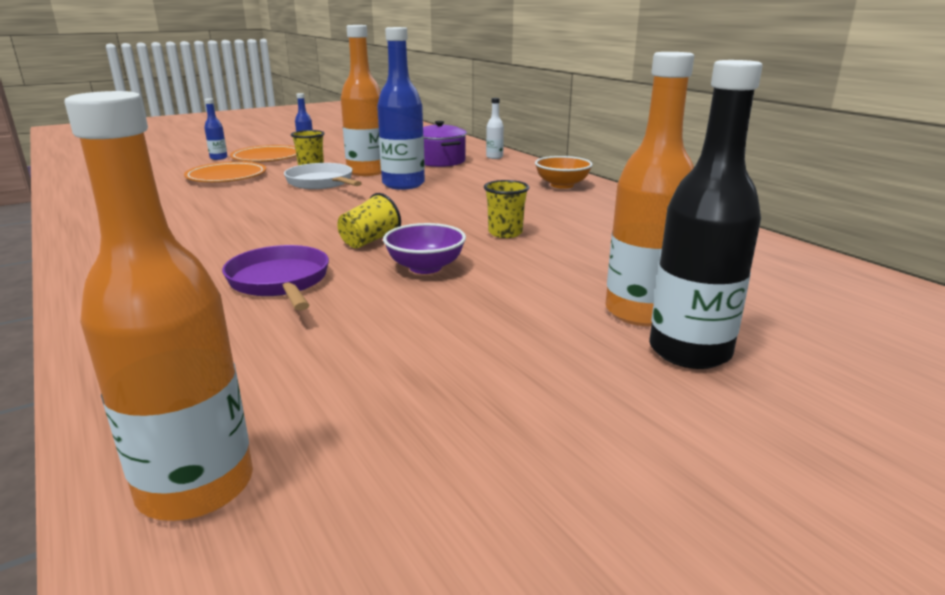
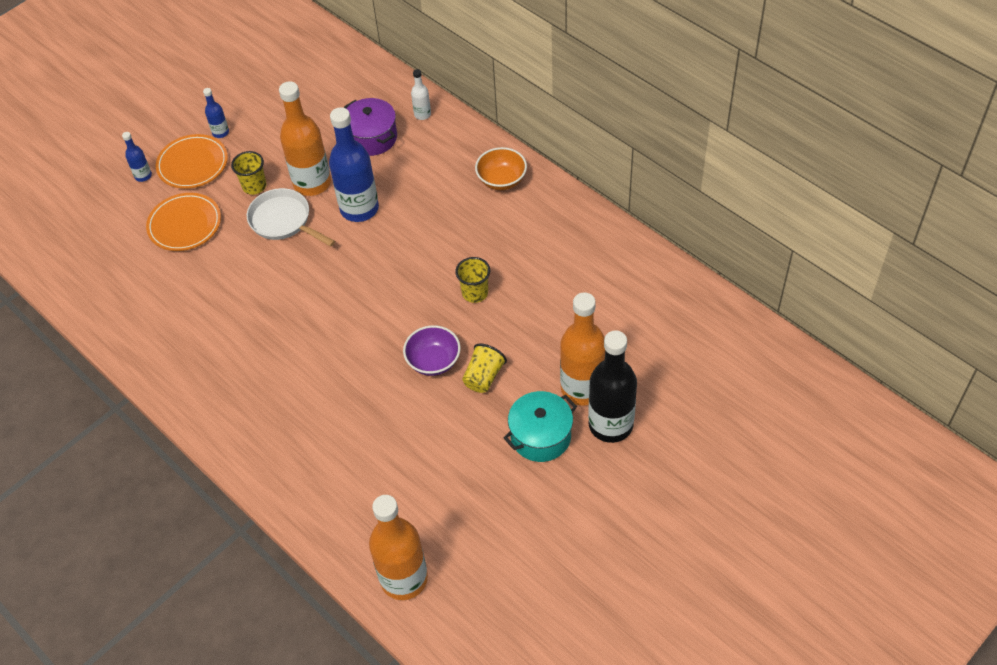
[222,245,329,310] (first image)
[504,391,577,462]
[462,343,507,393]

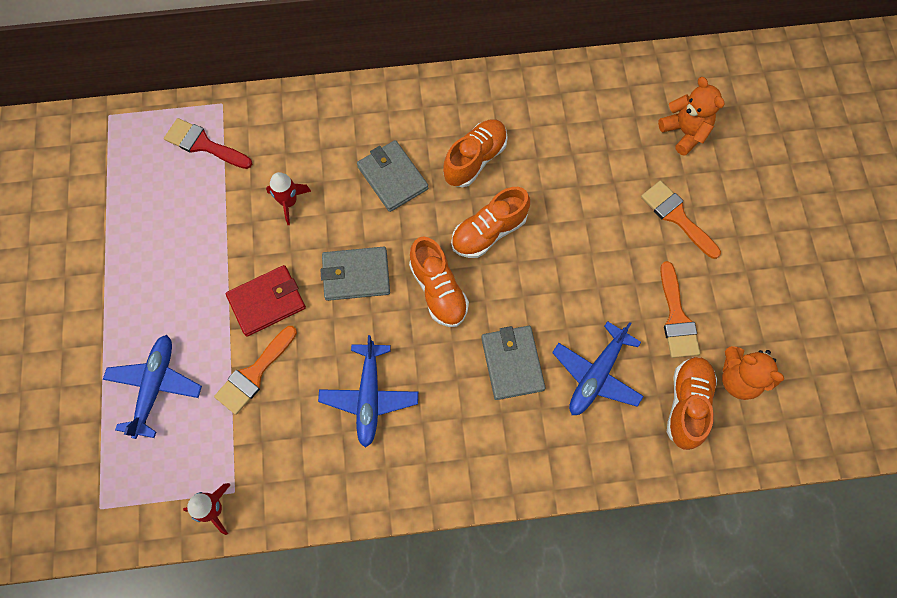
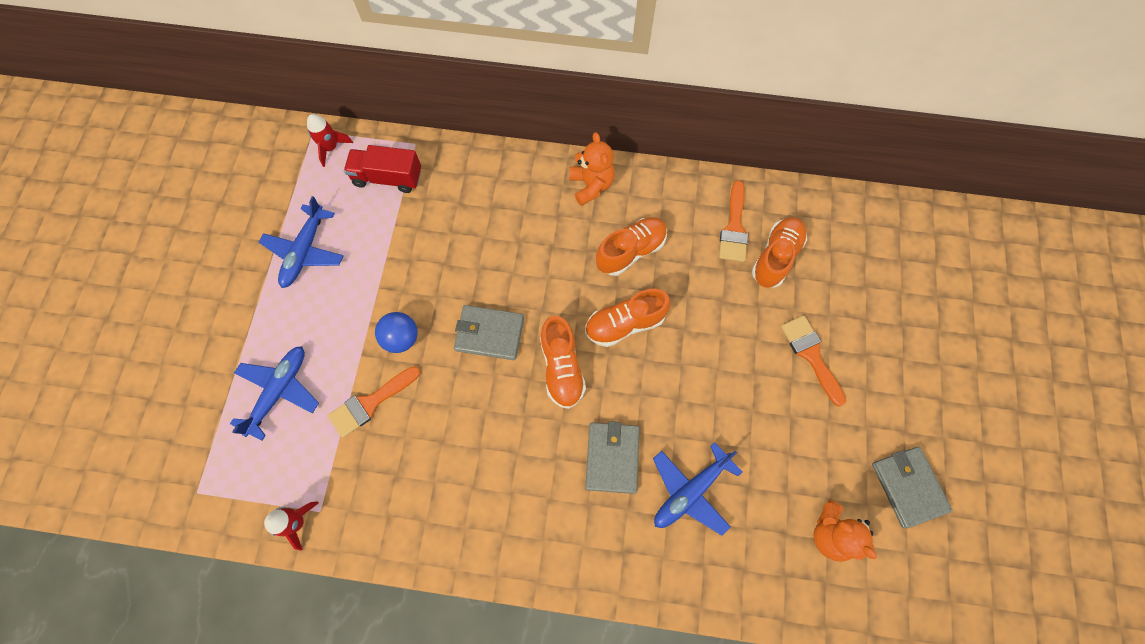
[307,114,353,167]
[259,196,343,288]
[872,447,952,528]
[569,132,615,206]
[719,181,748,262]
[752,217,807,288]
[344,145,421,193]
[375,312,418,353]

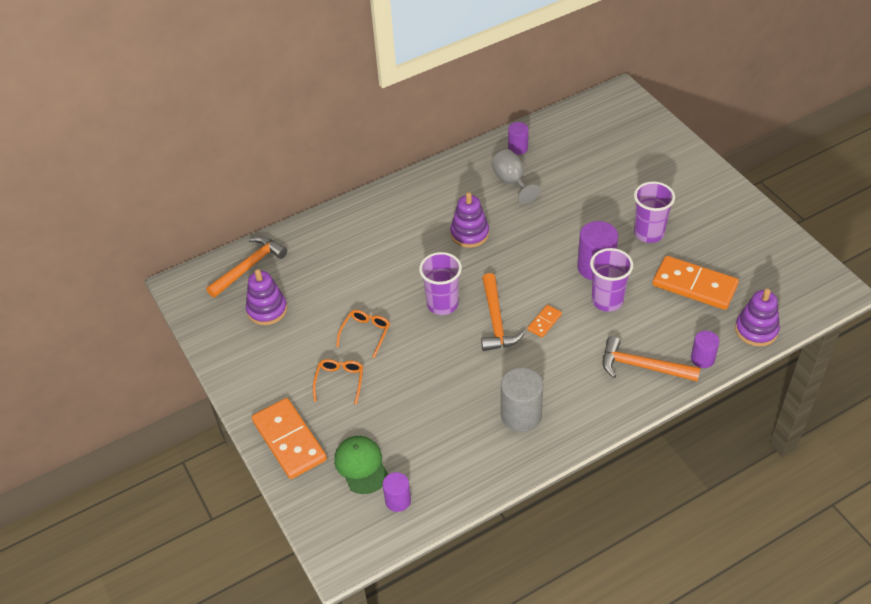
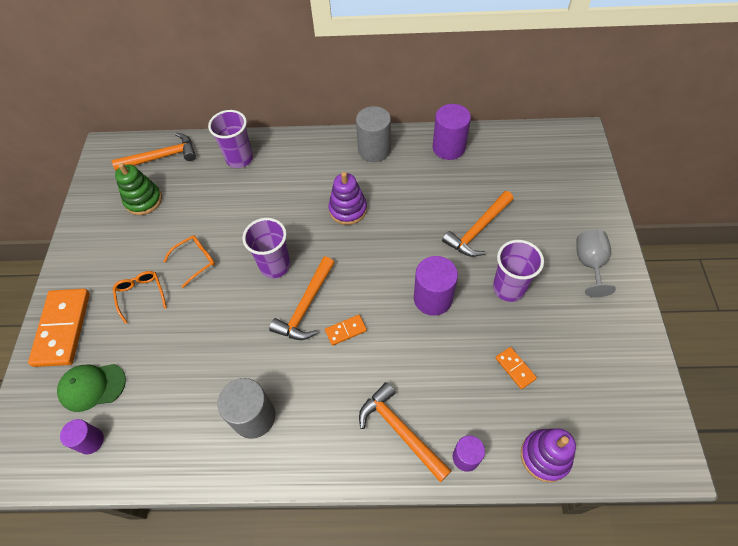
[356,106,391,162]
[442,191,514,257]
[576,230,616,297]
[208,110,253,168]
[115,163,162,215]
[113,271,167,324]
[57,364,126,412]
[433,104,471,160]
[495,347,537,389]

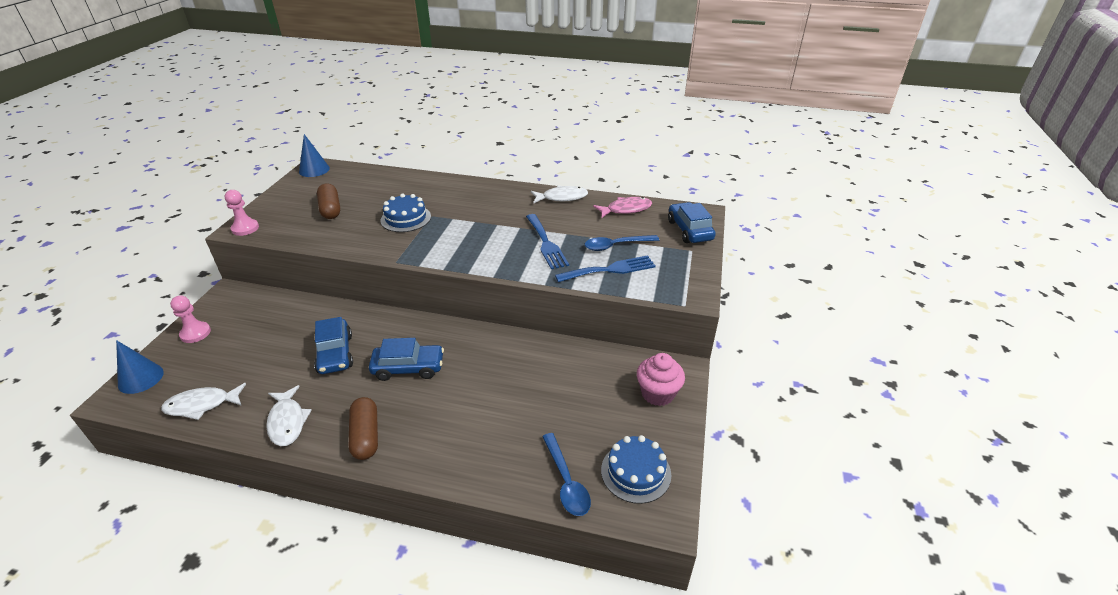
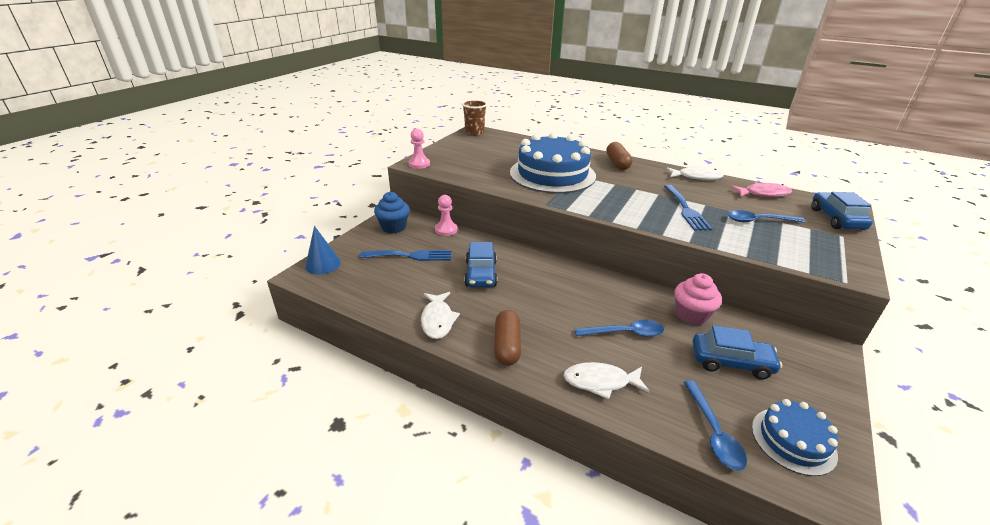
[374,192,410,233]
[575,320,664,337]
[563,362,650,399]
[435,195,457,236]
[606,142,633,170]
[693,325,782,380]
[360,250,451,261]
[675,273,722,325]
[462,100,487,136]
[510,132,596,193]

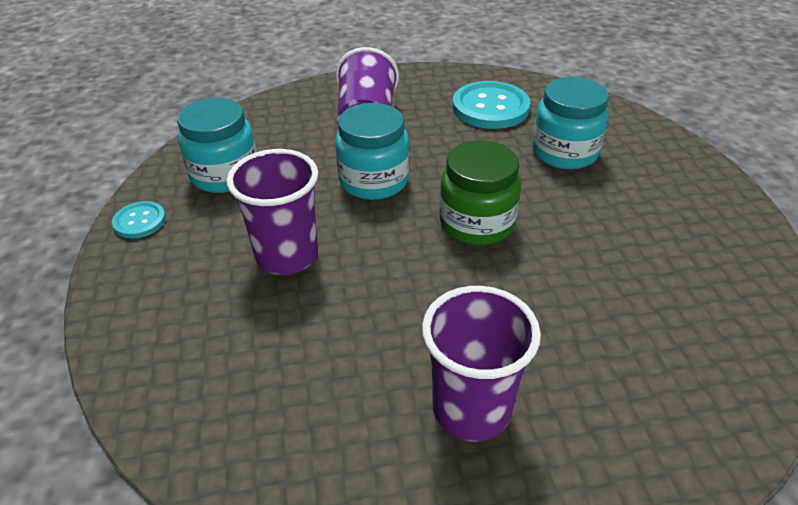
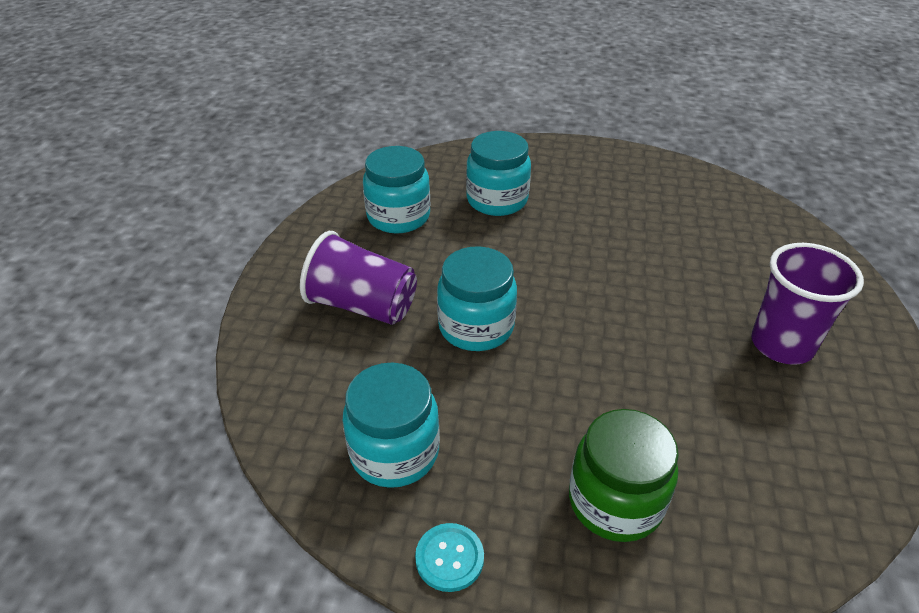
[227,149,318,275] (first image)
[569,409,679,542]
[363,146,430,234]

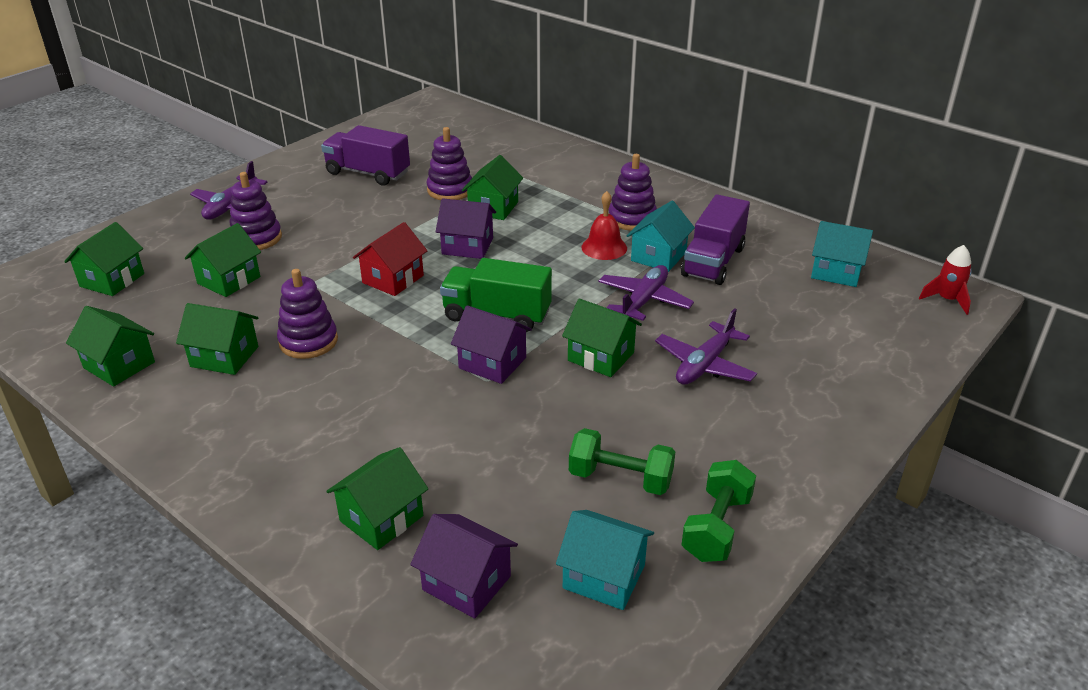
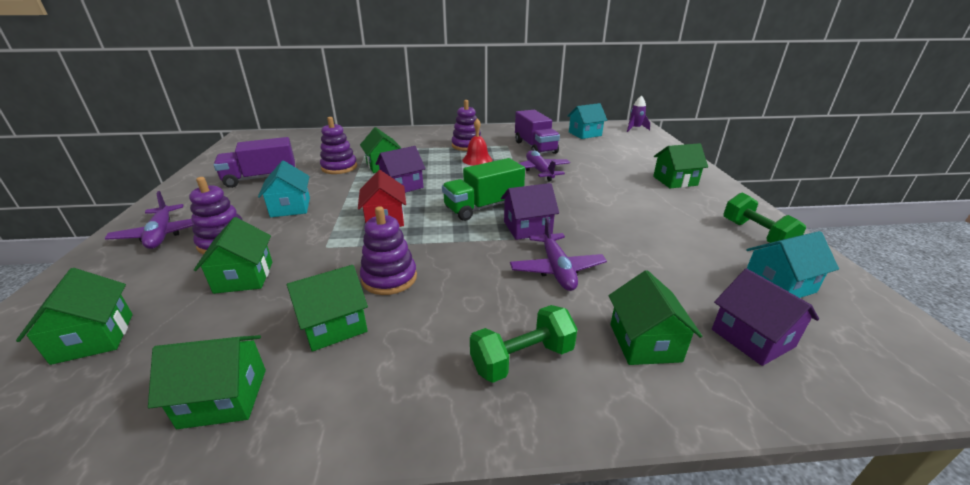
[653,143,708,188]
[470,305,578,383]
[258,160,310,217]
[510,217,607,291]
[627,96,650,132]
[712,268,819,366]

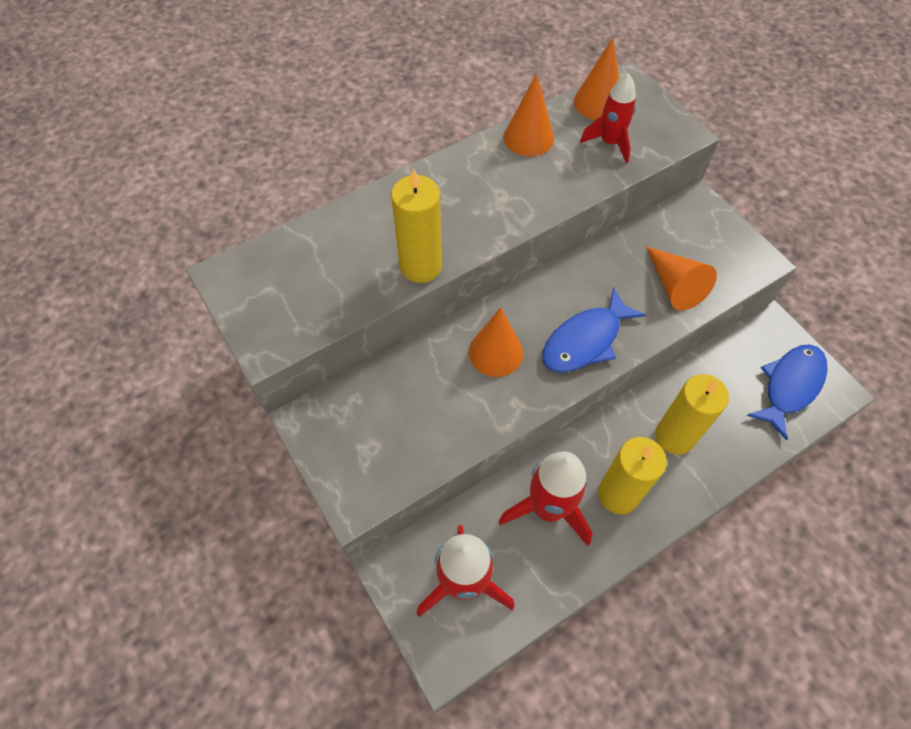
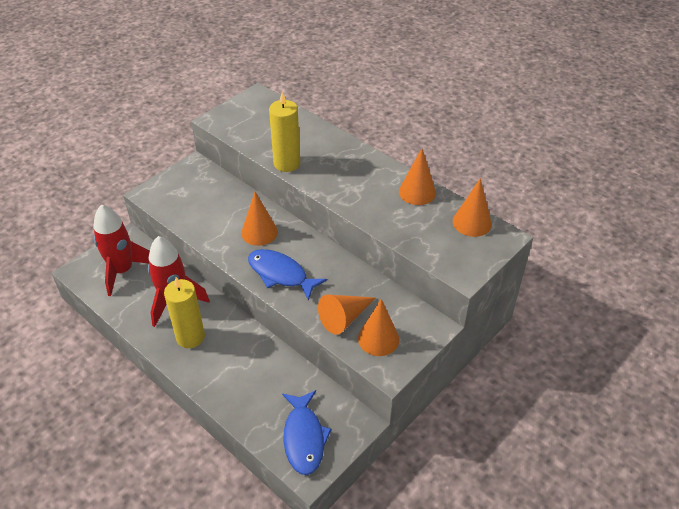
[580,73,636,163] (first image)
[655,374,729,455] (first image)
[358,299,399,356]
[282,390,332,475]

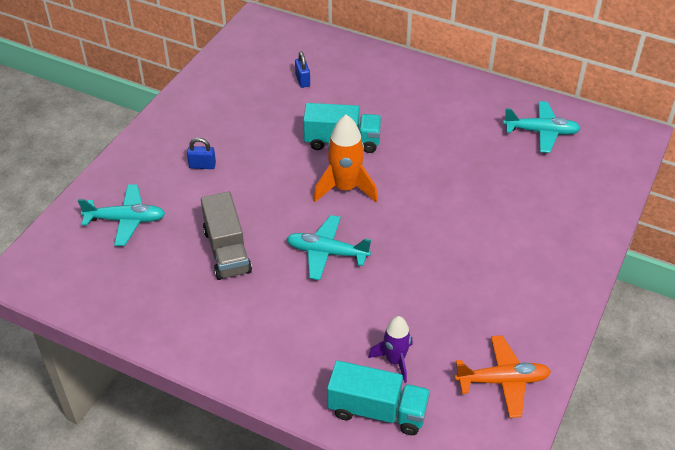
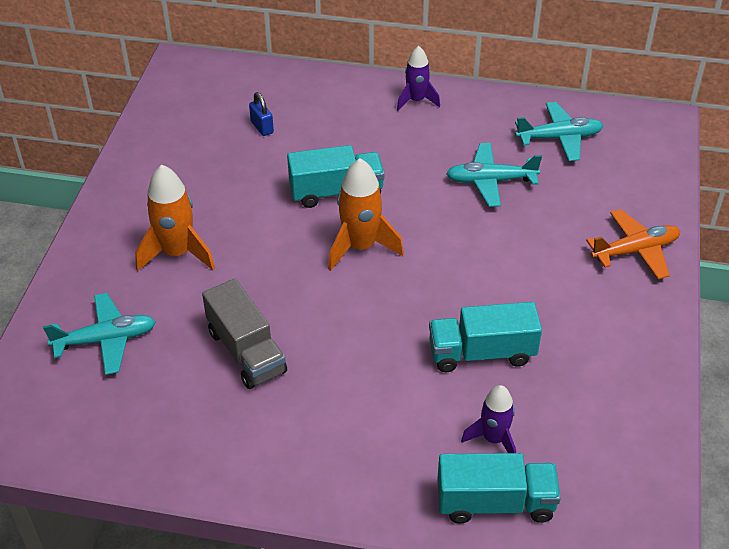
[397,46,440,111]
[429,302,542,372]
[446,143,542,207]
[586,209,680,279]
[135,165,215,271]

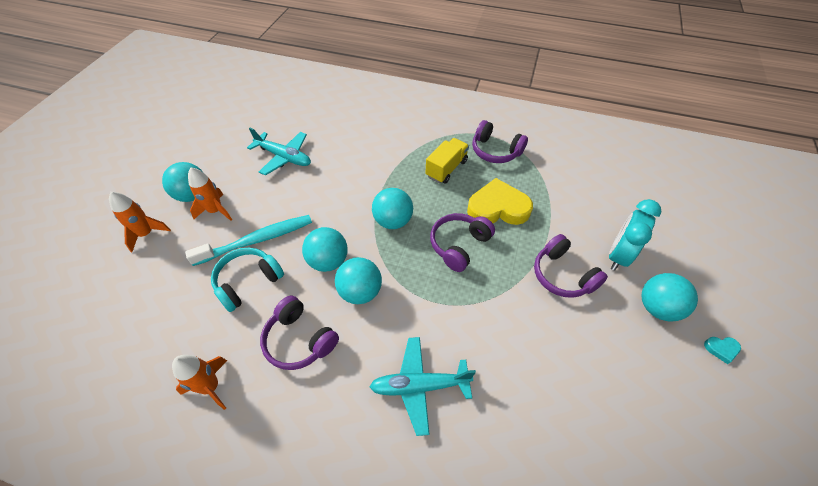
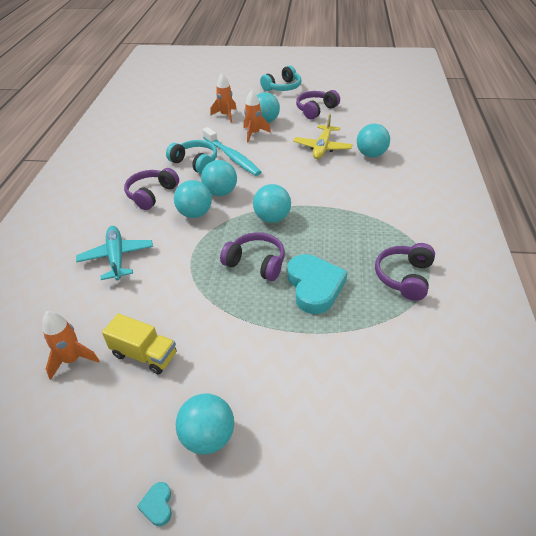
[609,199,661,271] (first image)
[260,65,301,91]
[357,124,390,157]
[42,311,100,380]
[102,313,176,374]
[296,90,340,119]
[293,114,352,159]
[287,254,348,314]

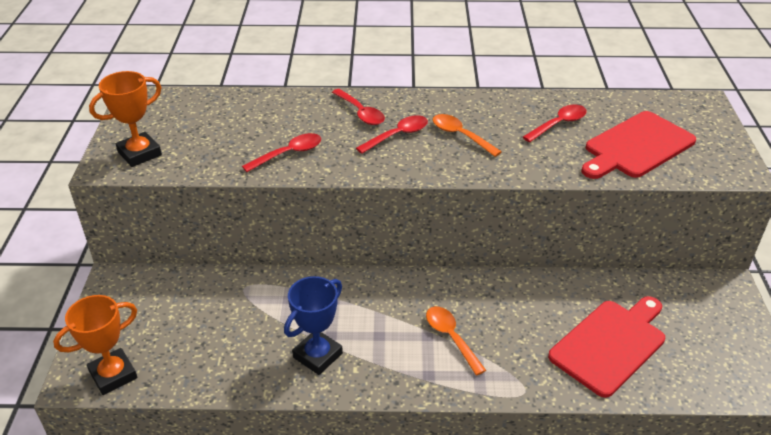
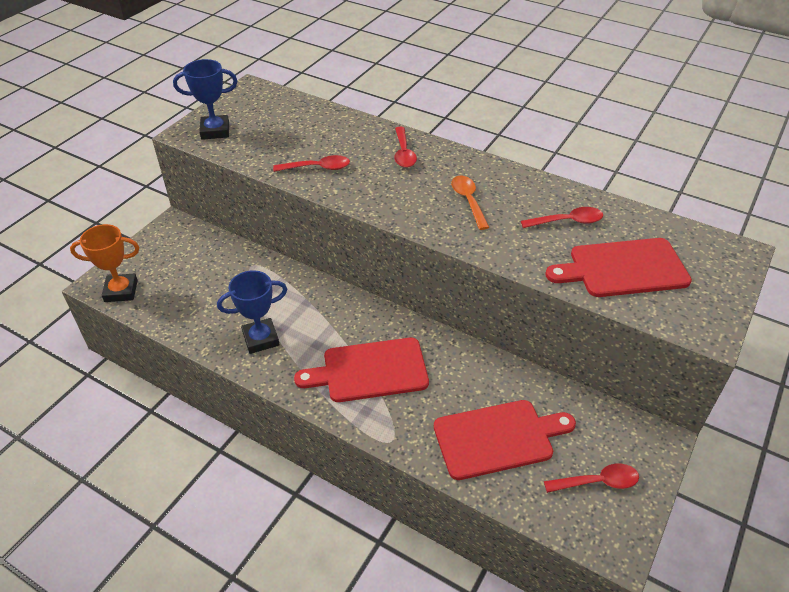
[544,464,639,493]
[294,338,429,402]
[173,59,237,140]

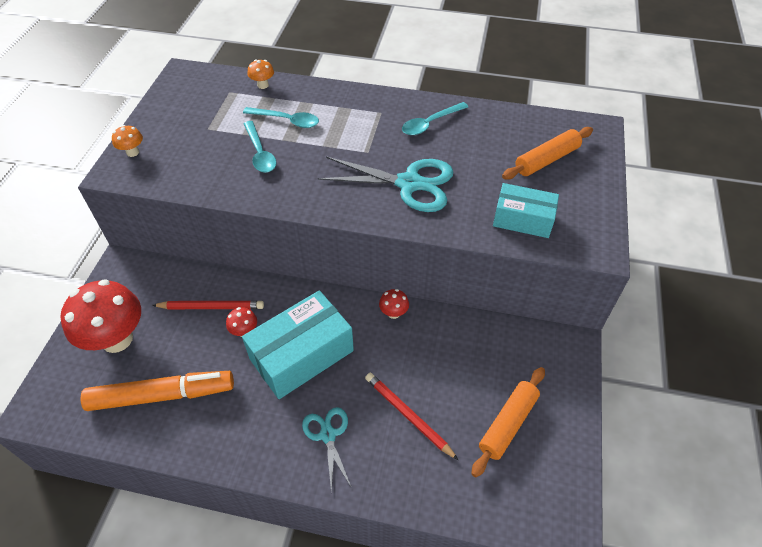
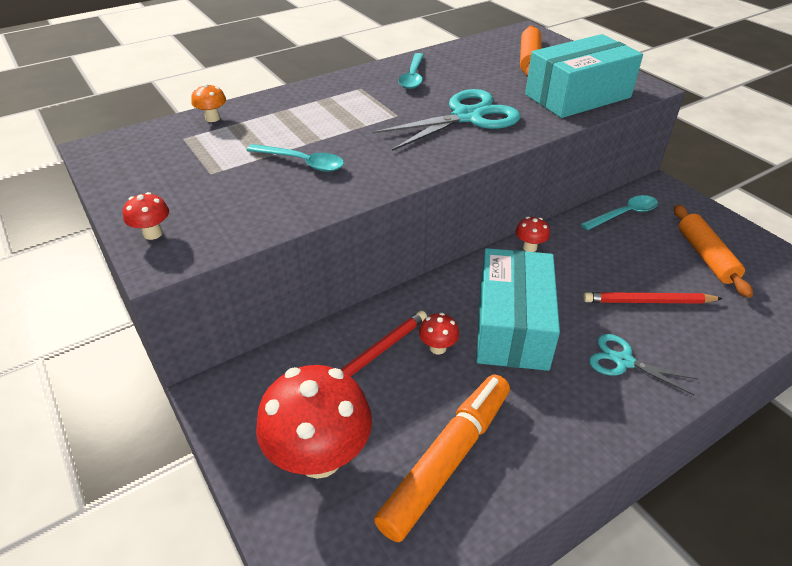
[581,195,658,230]
[123,192,169,240]
[525,34,643,118]

